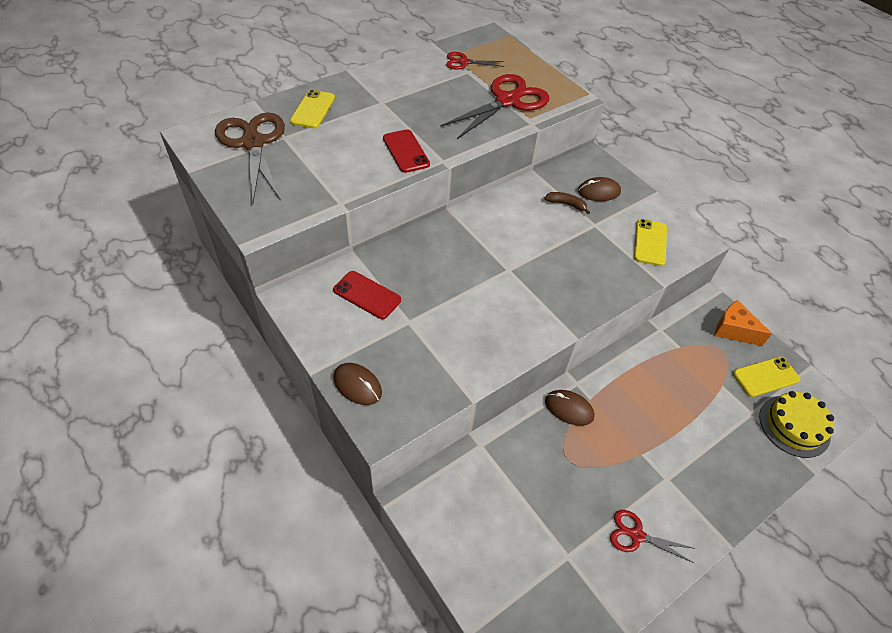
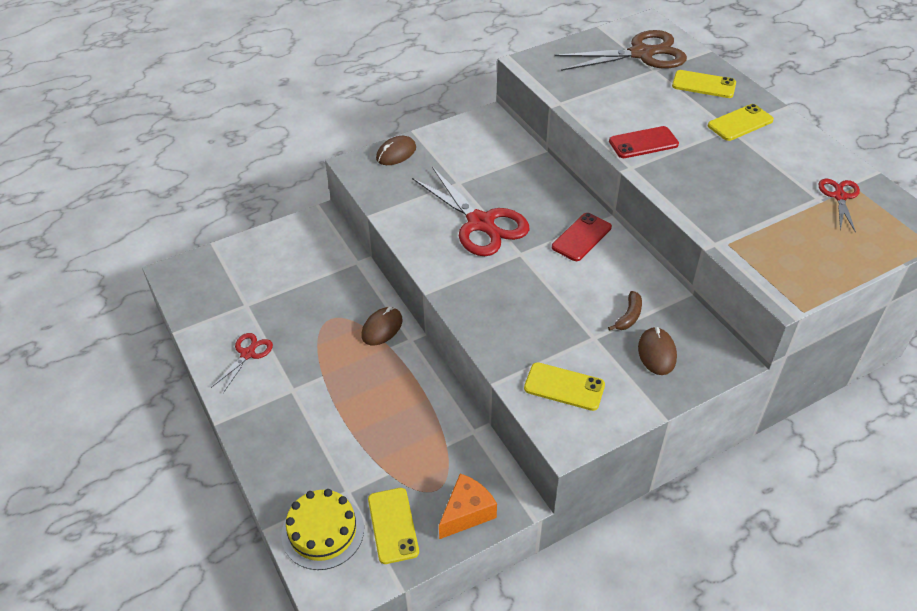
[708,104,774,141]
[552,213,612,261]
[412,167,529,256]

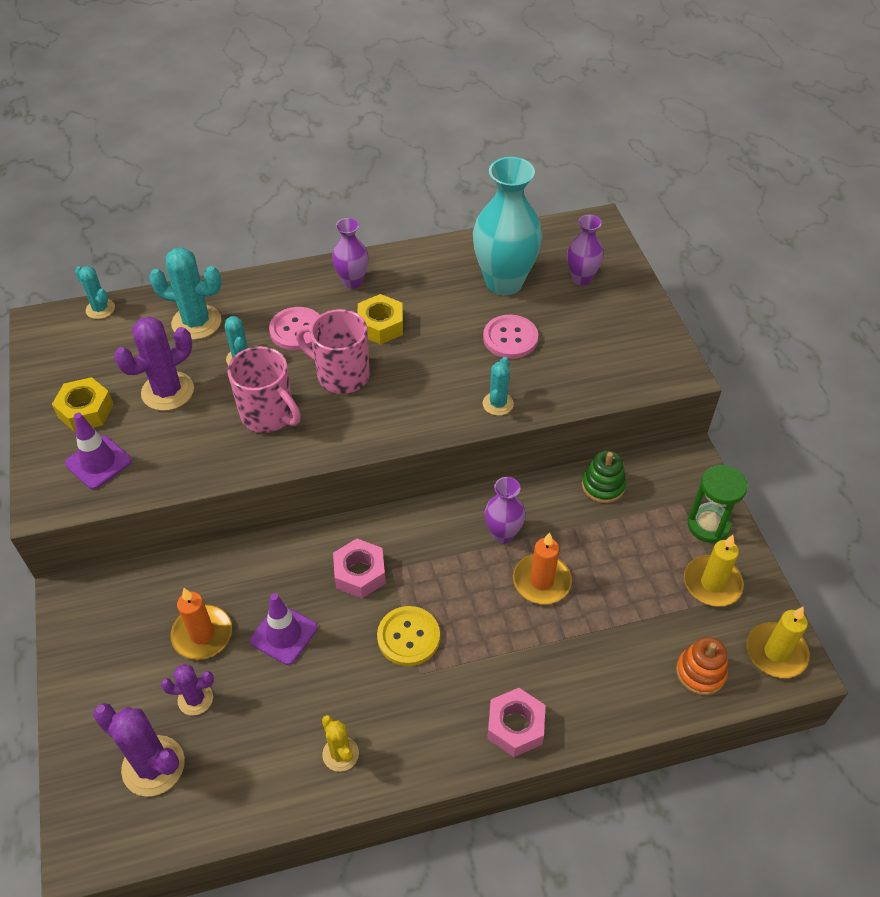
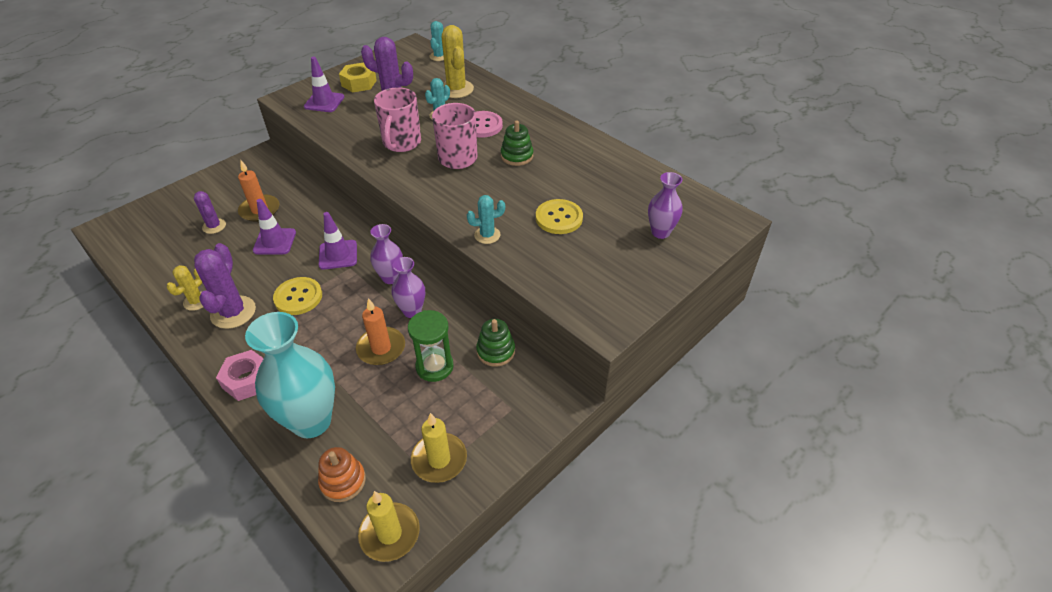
[194,243,256,329]
[370,224,403,284]
[245,312,335,438]
[408,310,454,382]
[319,212,357,270]
[501,121,533,166]
[442,25,474,98]
[536,199,583,234]

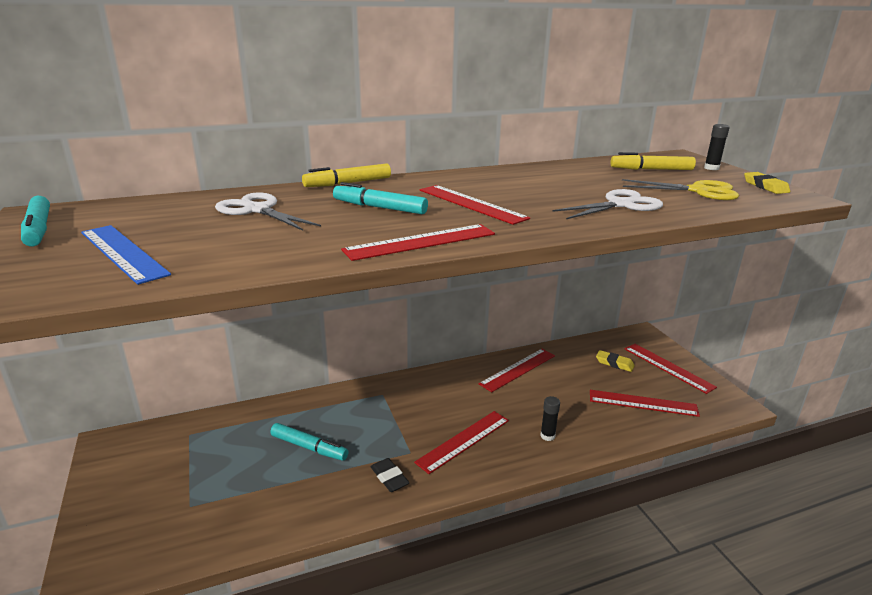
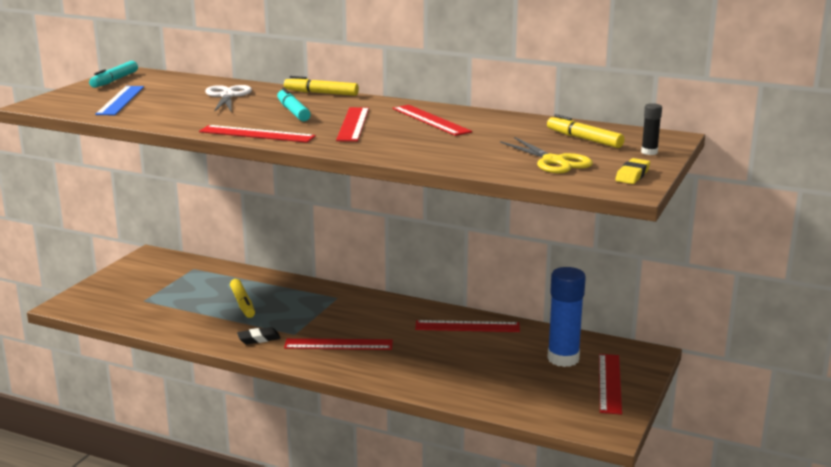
[540,396,560,441] (first image)
[553,189,663,219] (first image)
[392,105,472,136]
[547,267,586,367]
[230,279,255,318]
[237,327,281,344]

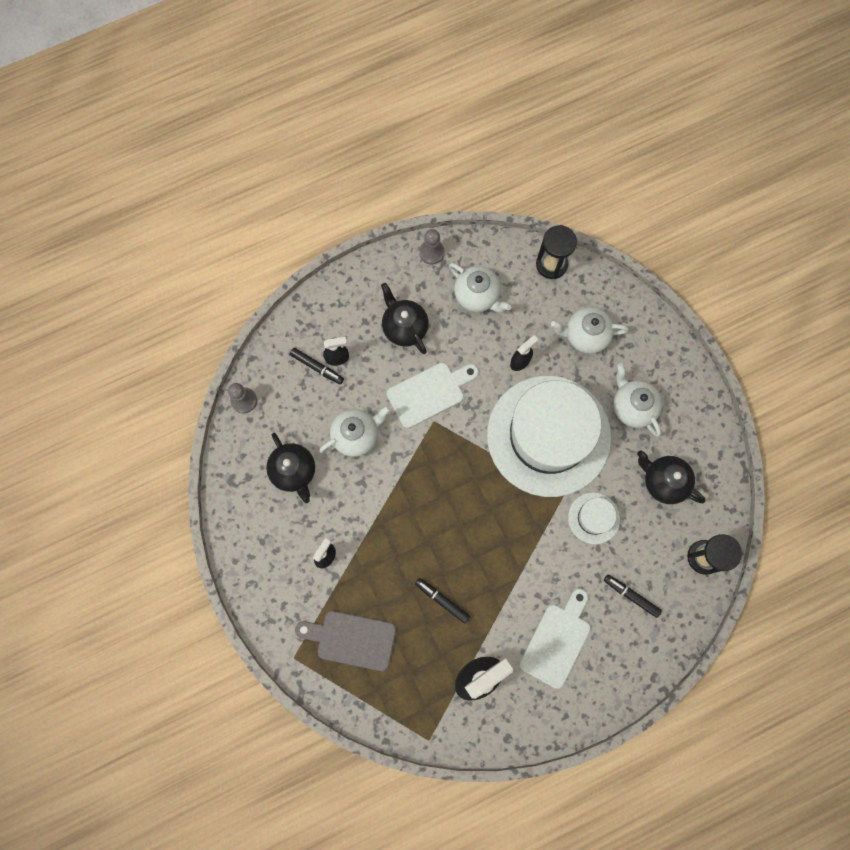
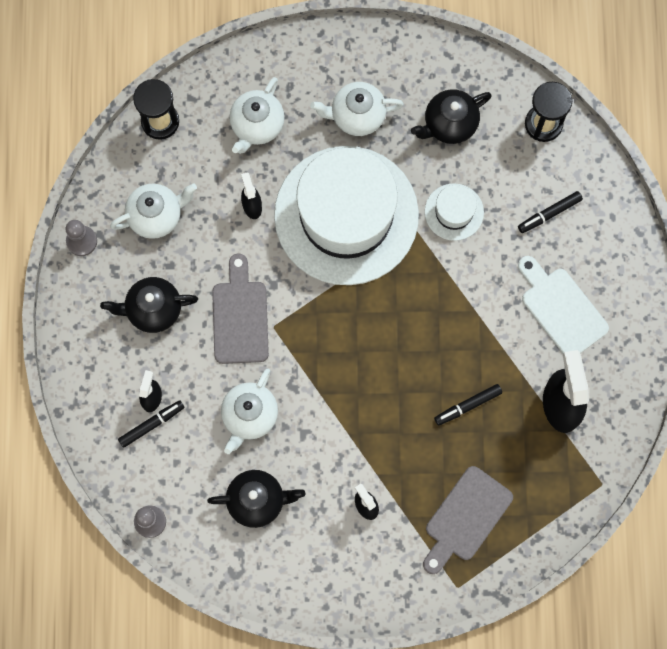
[212,253,269,364]
[221,369,278,454]

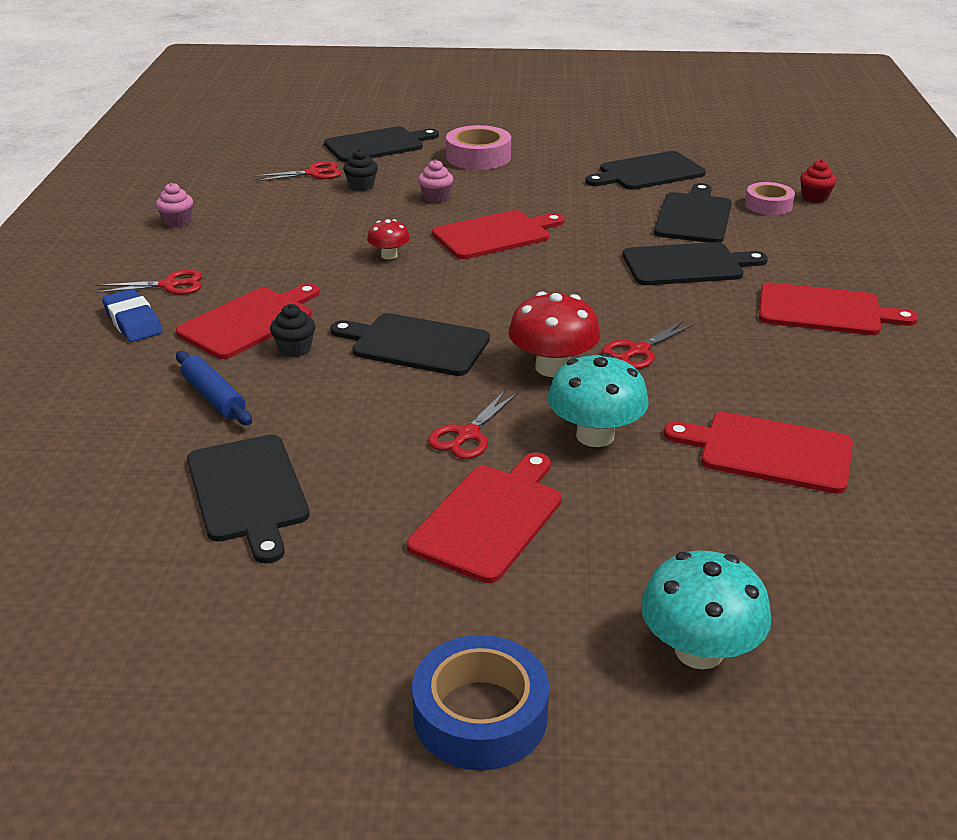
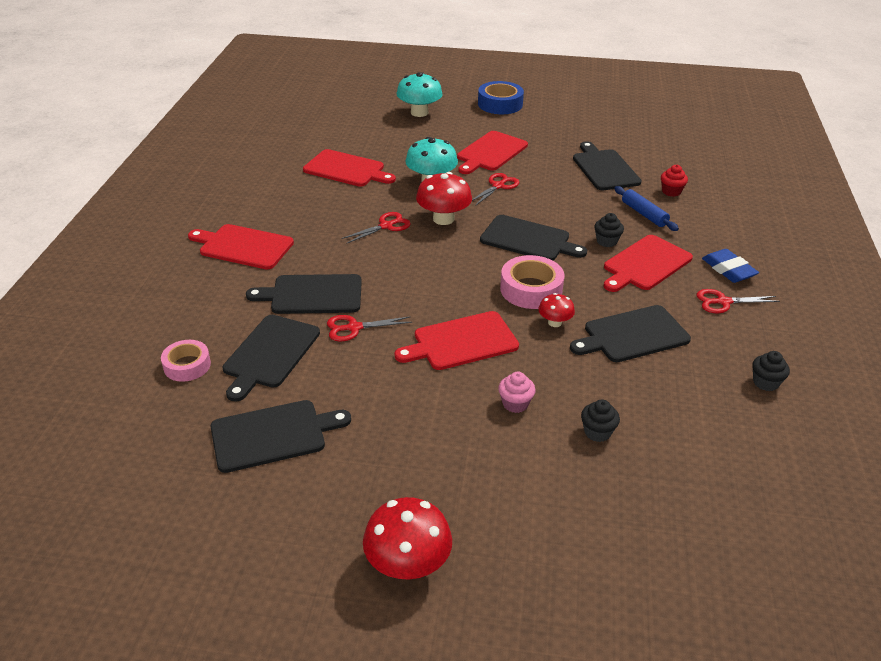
[363,497,452,579]
[327,315,412,342]
[570,305,691,362]
[500,255,565,309]
[661,165,688,197]
[752,351,790,391]

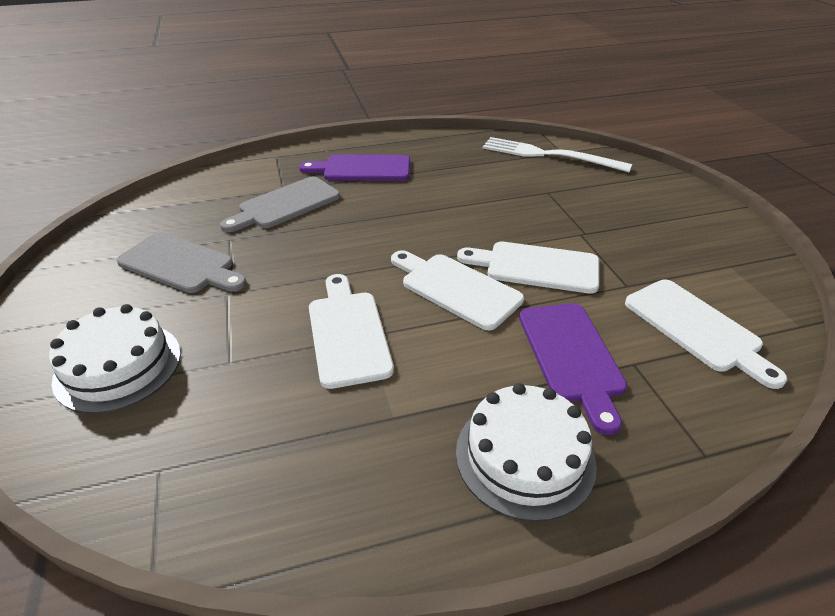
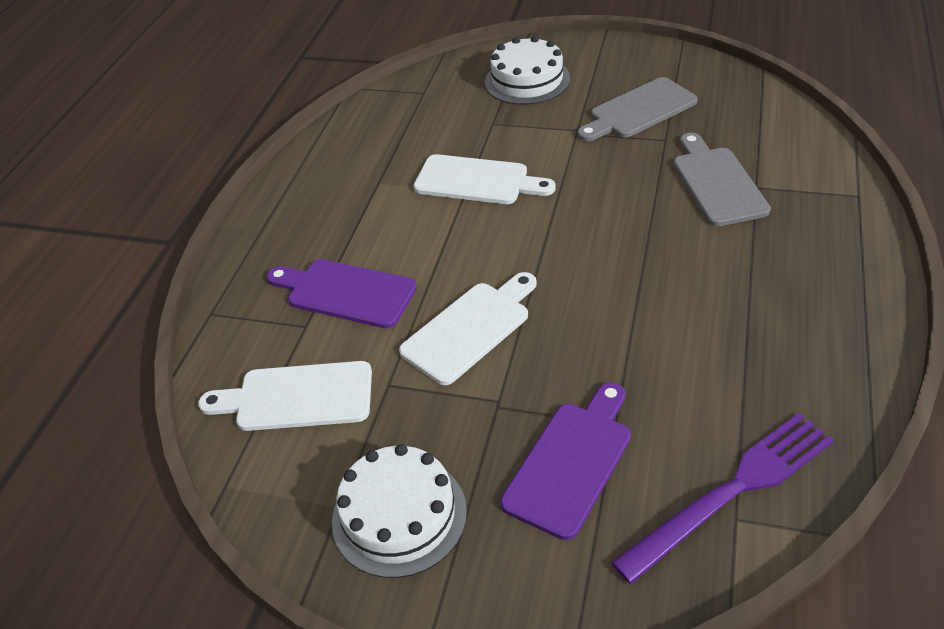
[391,250,524,330] (first image)
[500,382,631,540]
[332,444,467,578]
[611,413,834,584]

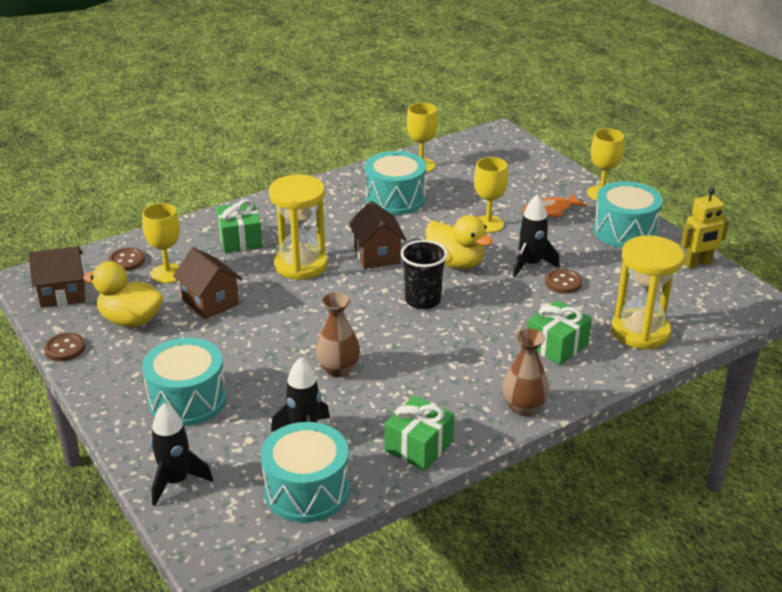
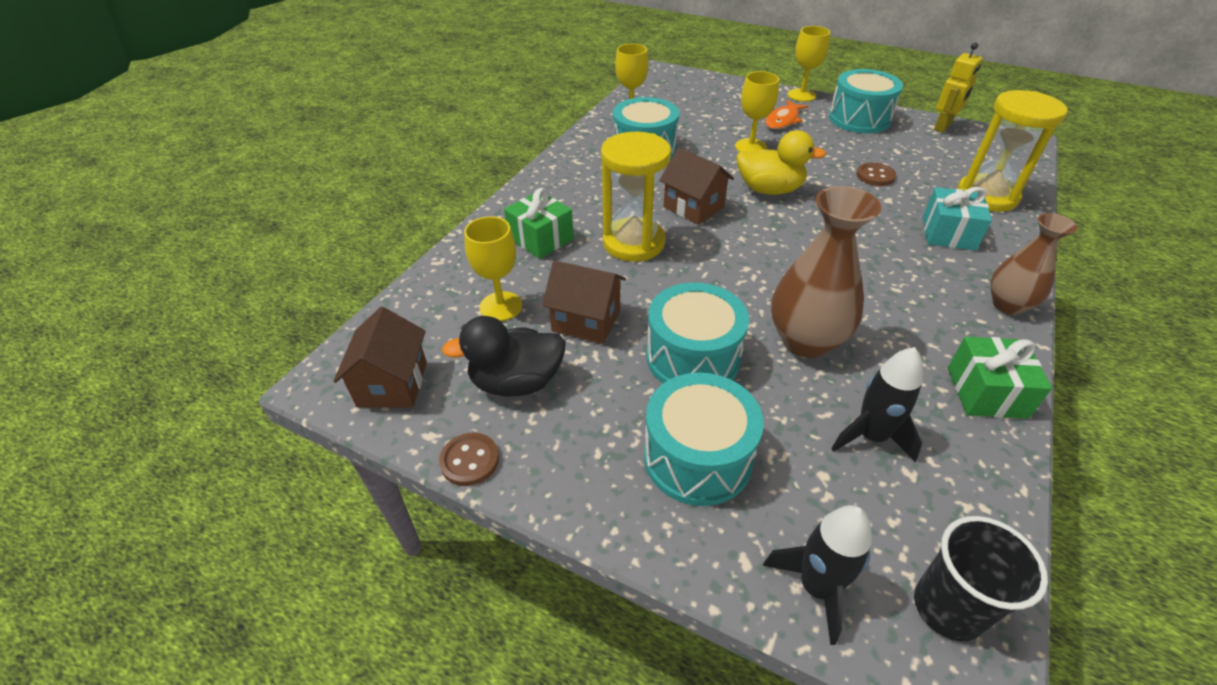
[108,248,145,271] (first image)
[513,195,560,277] (first image)
[646,282,749,383]
[914,516,1048,641]
[442,316,566,397]
[923,187,992,251]
[333,307,427,408]
[771,186,881,358]

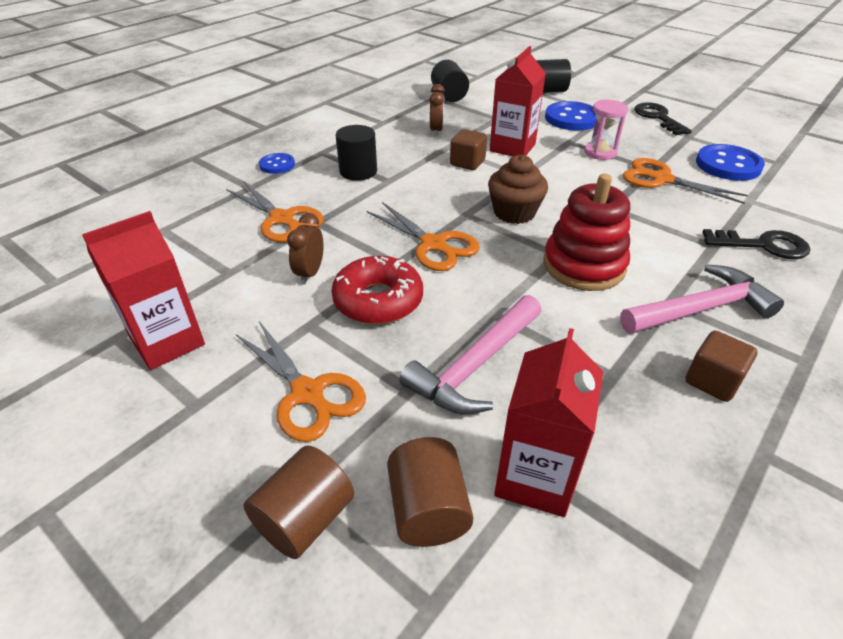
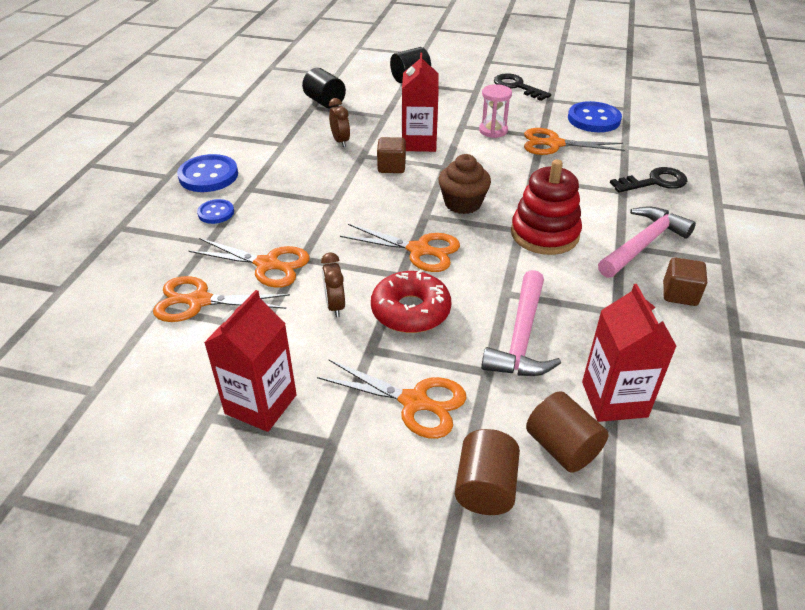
[336,125,377,181] (first image)
[153,276,290,322]
[177,154,238,192]

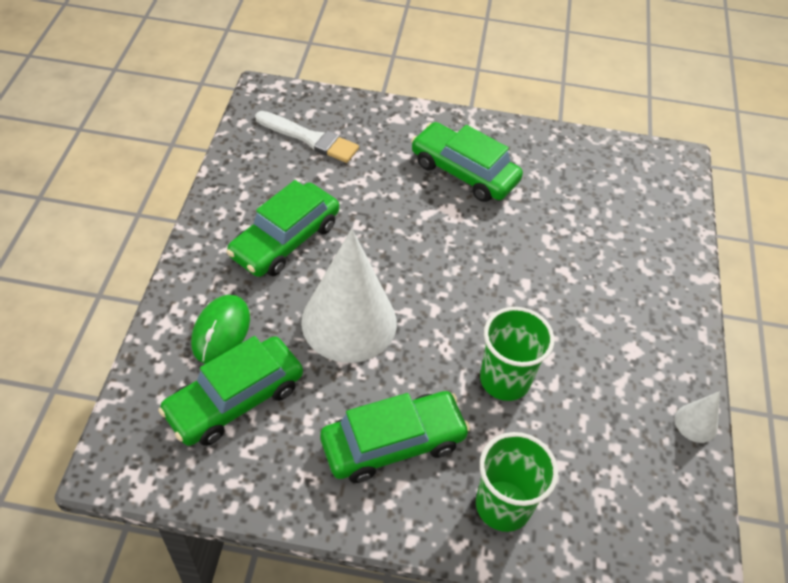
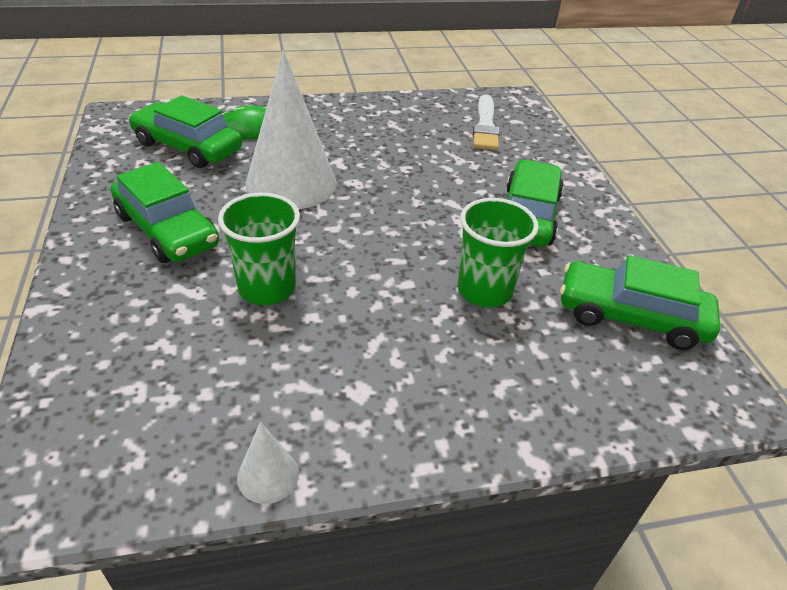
[560,255,720,350]
[457,198,539,307]

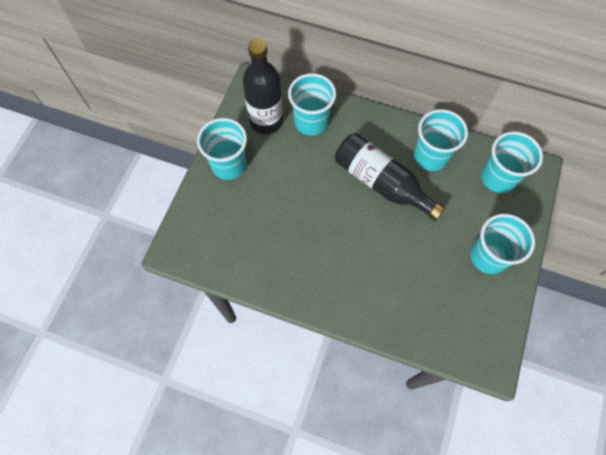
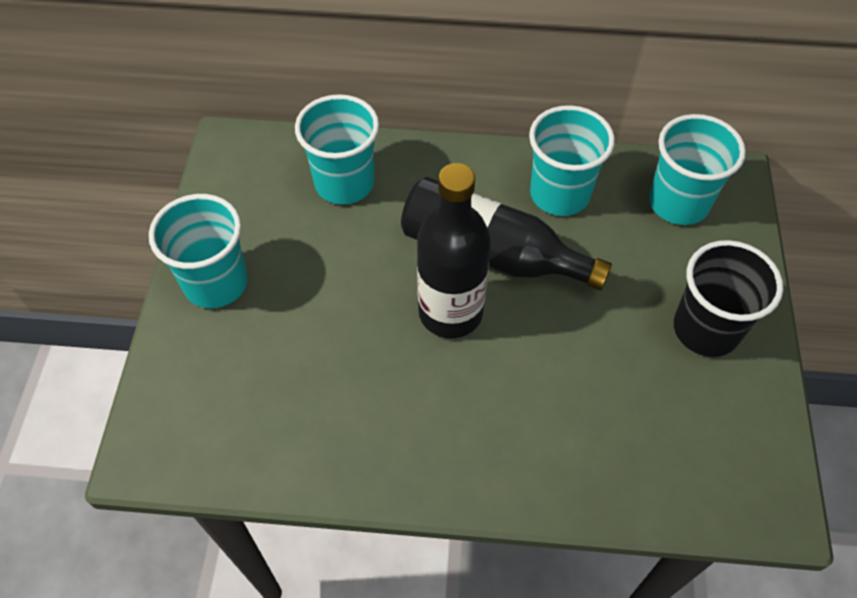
[417,163,491,338]
[674,240,783,357]

